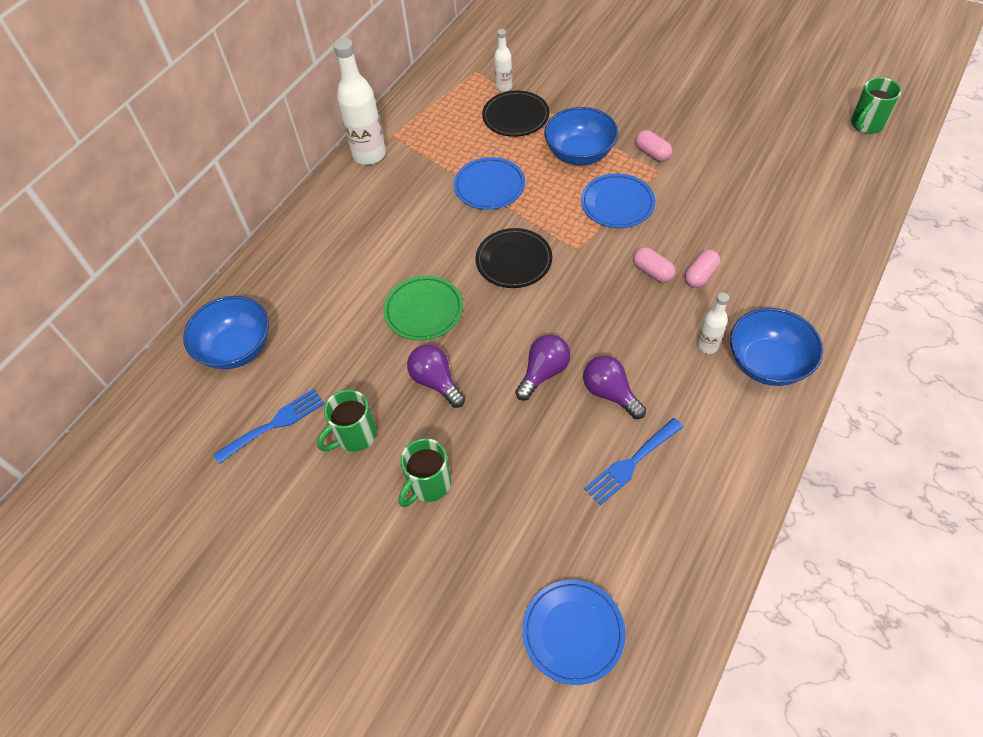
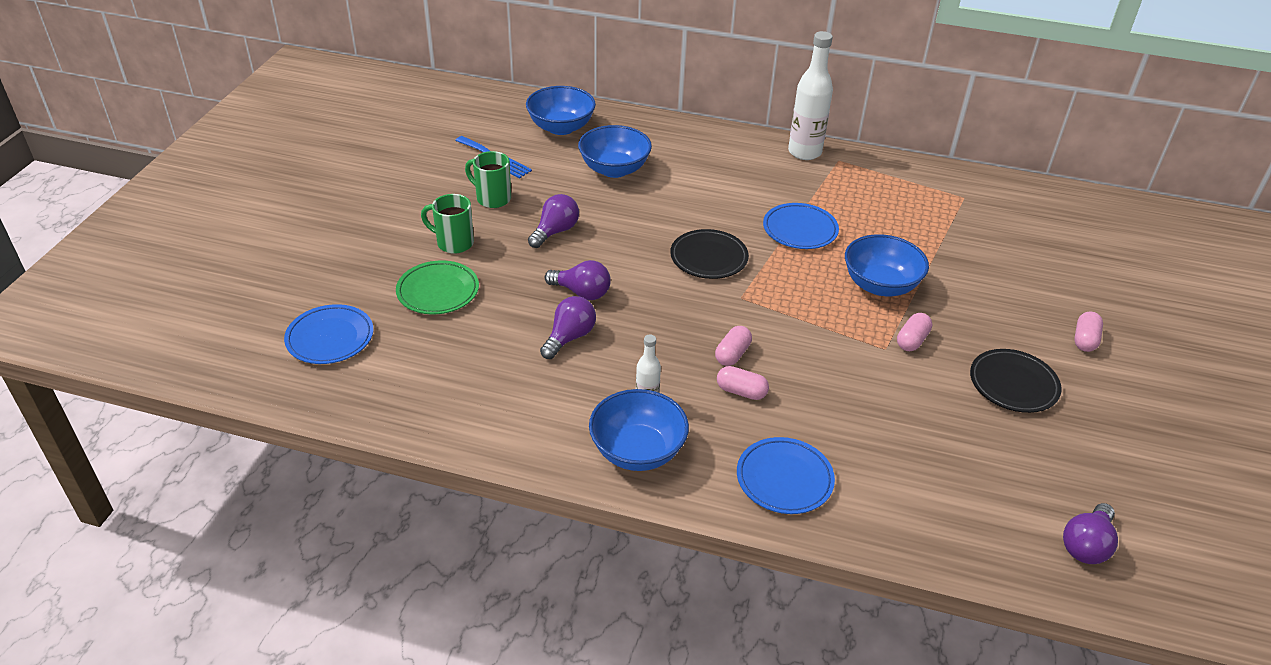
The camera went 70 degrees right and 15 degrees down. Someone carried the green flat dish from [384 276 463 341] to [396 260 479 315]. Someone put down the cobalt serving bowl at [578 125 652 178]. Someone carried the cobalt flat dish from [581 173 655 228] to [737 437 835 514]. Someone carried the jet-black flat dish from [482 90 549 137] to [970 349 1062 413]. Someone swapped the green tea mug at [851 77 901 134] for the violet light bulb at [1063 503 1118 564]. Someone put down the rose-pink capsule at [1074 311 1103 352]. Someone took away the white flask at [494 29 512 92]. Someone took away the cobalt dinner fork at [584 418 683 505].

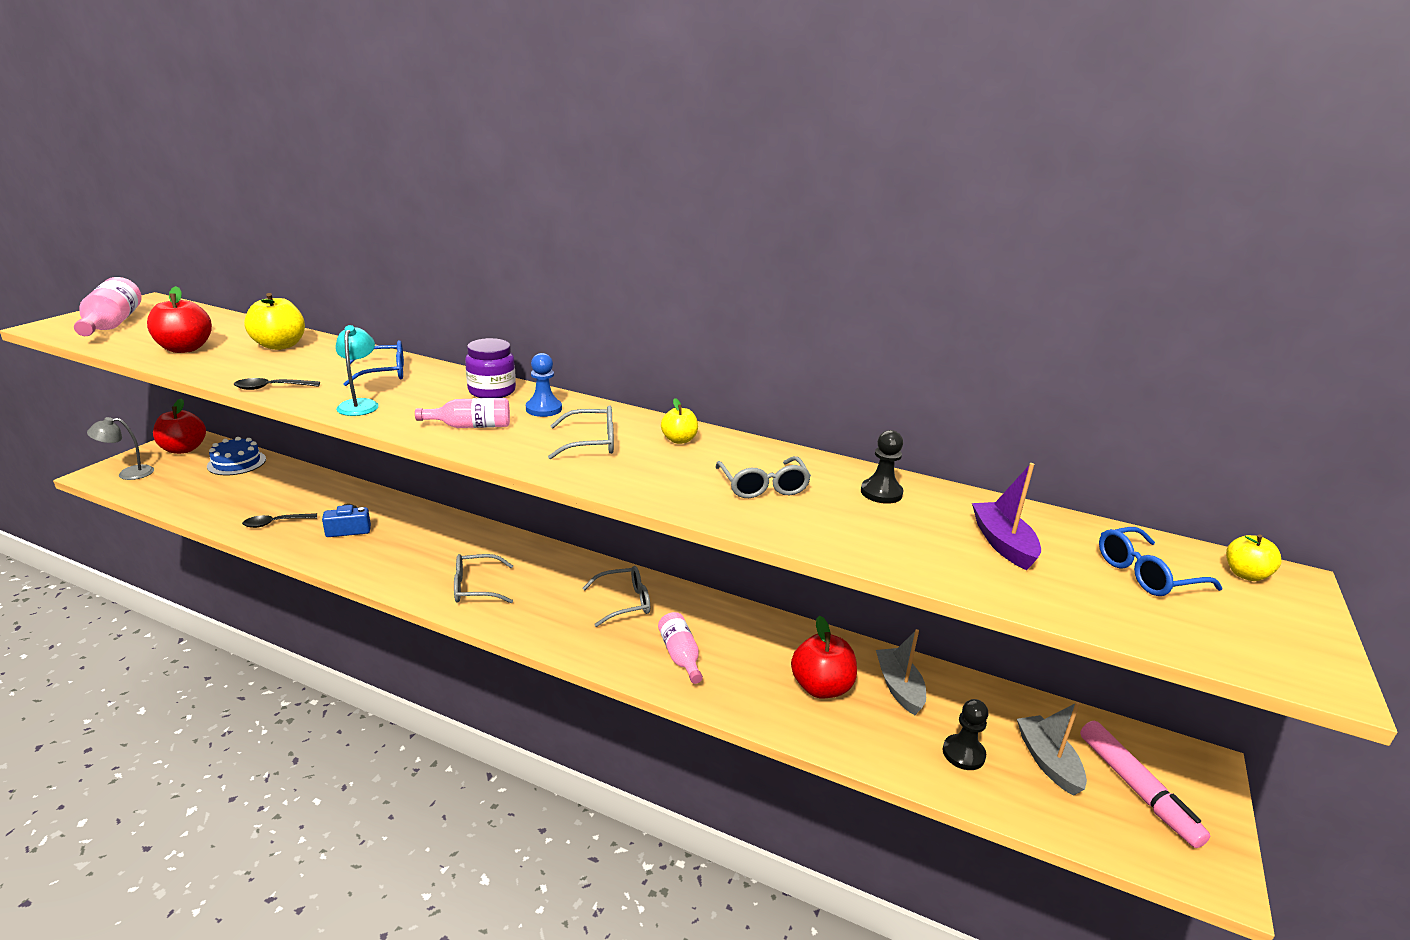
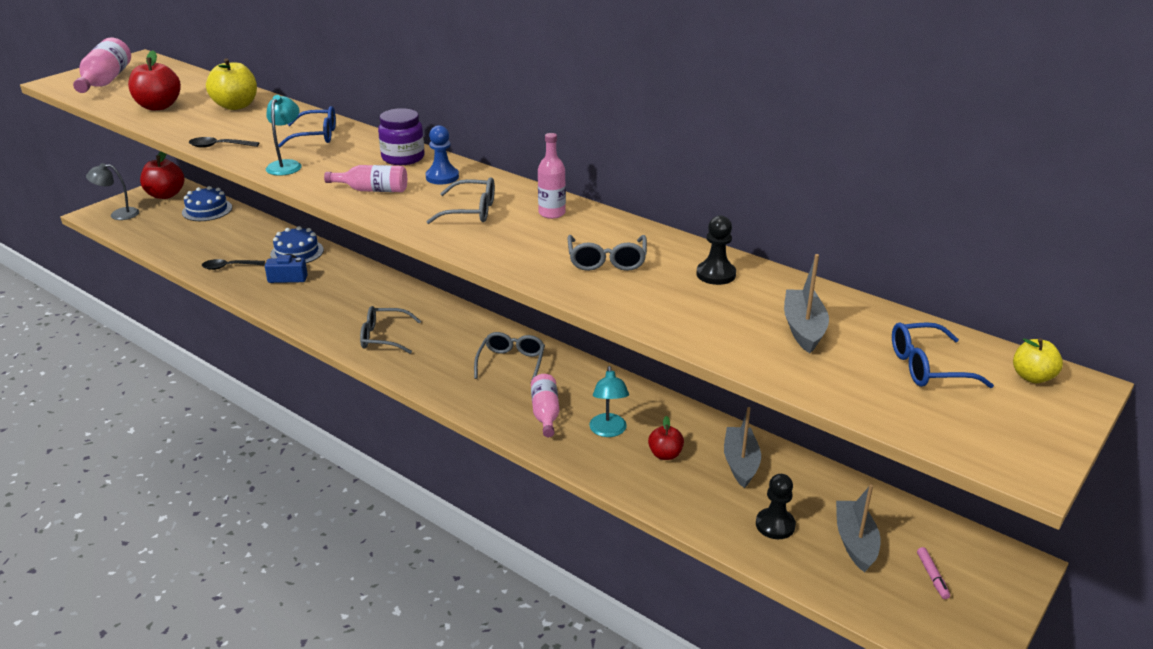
The camera went 15 degrees right and 5 degrees up. Someone put down the cobalt gateau at [270 226 324 263]. Someone rotated the gray glasses at [582 566 650 627] by 75 degrees counterclockwise. Someone swapped the yellow toy apple at [661 398 698 444] for the rose-pink flask at [538 133 566 219]. Someone put down the aqua desk lamp at [589 366 629 437]. Someone scaled the red toy apple at [791 616 857 698] by 0.58. Someone repainted the violet sailboat at [972 463 1041 570], which became the gray sailboat at [784 254 829 353]. Someone scaled the rose-pink marker at [1080 721 1210 848] by 0.44.

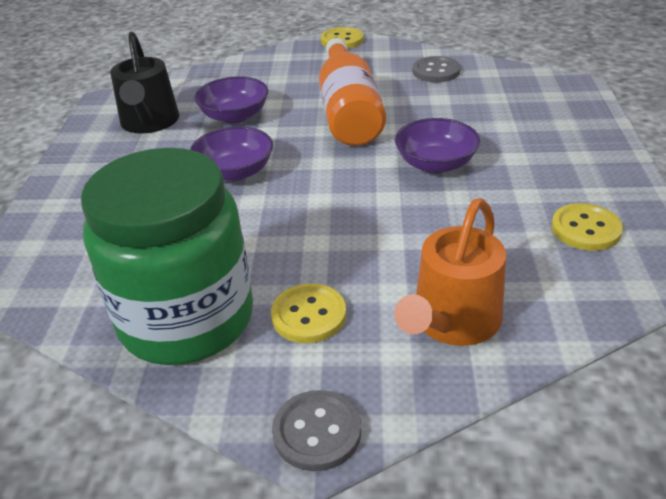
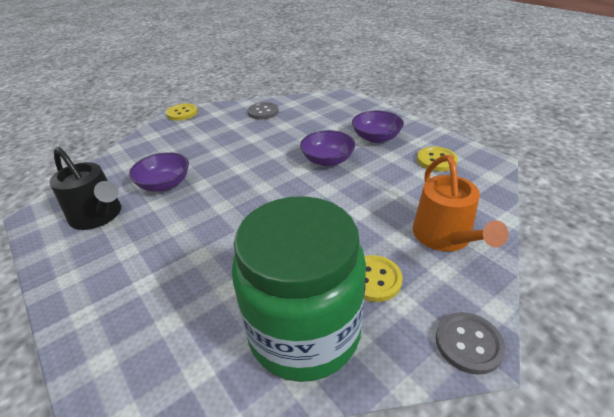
The camera went 40 degrees left and 0 degrees up. Someone carried the violet serving bowl from [190 126 273 181] to [352 110 404 143]. Someone took away the orange flask at [319 38 386 146].

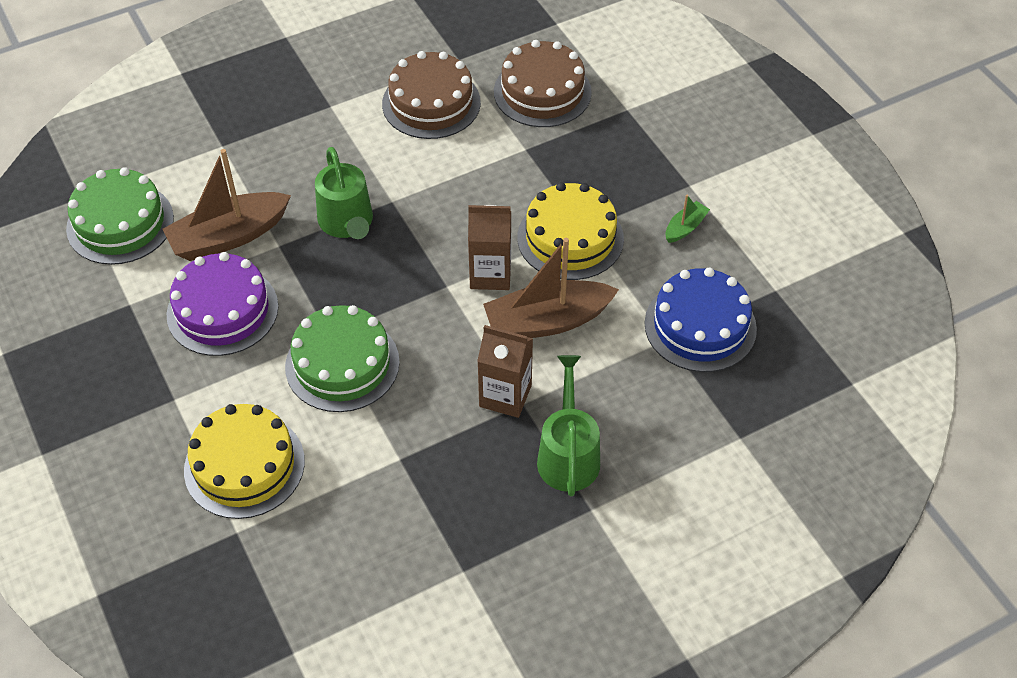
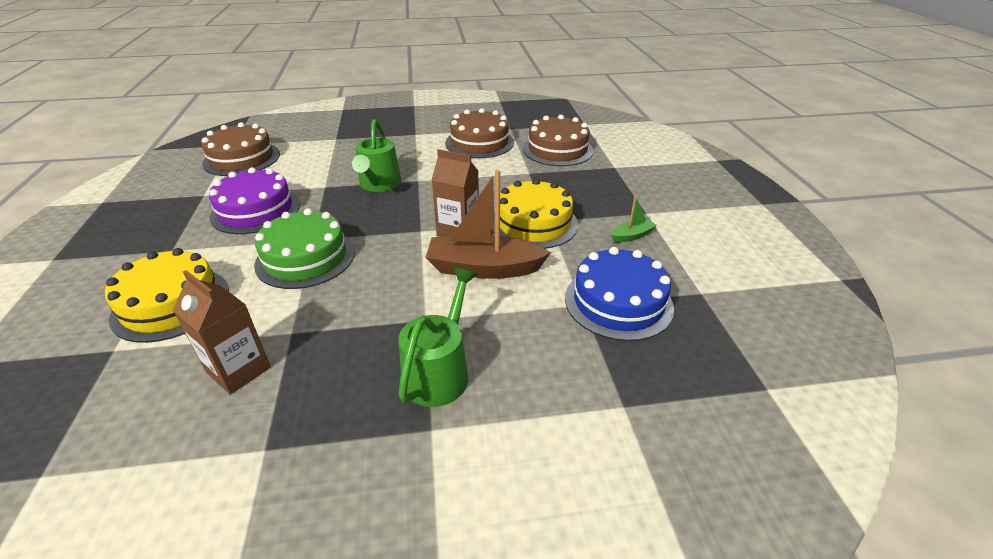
The camera went 20 degrees right and 15 degrees down. Someone carried the brown milk carton from [477 325 533 418] to [173 270 271 394]. Someone repainted the green gateau at [66 167 174 265], which became the brown gateau at [201 122 280 176]. Someone took away the brown sailboat at [162 149 291 261].

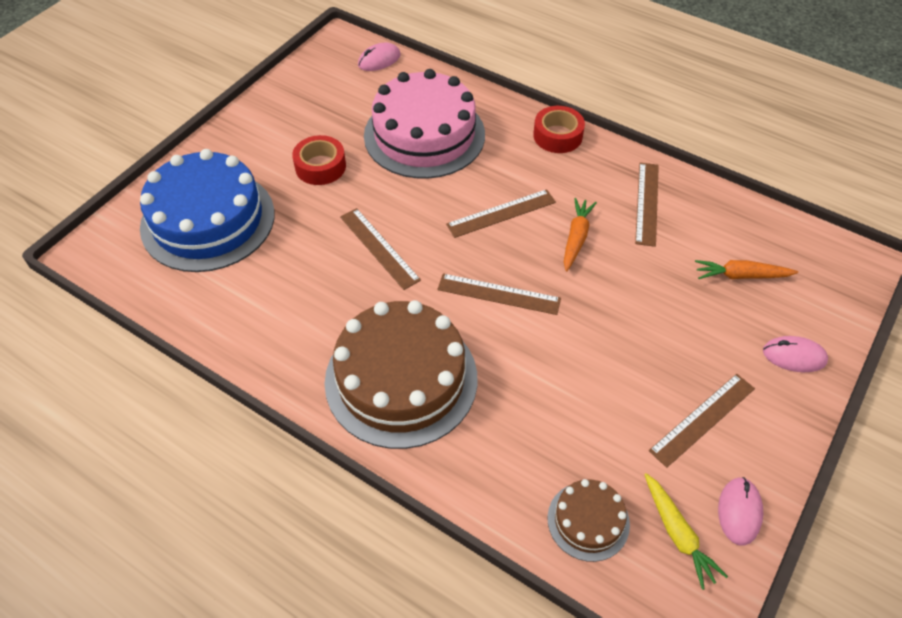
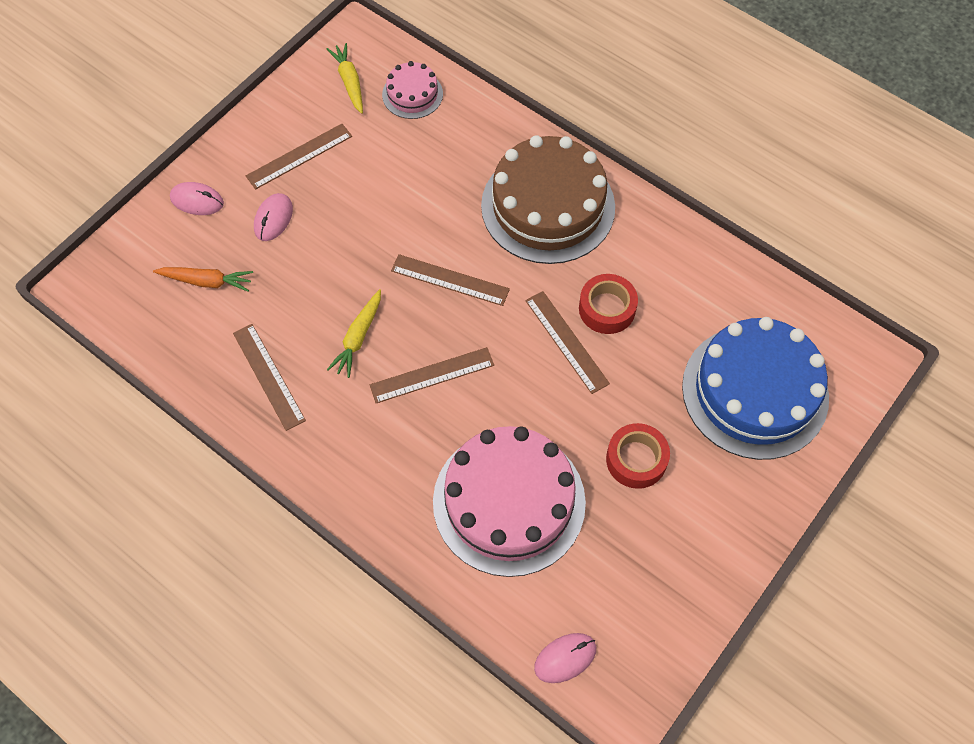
The camera went 175 degrees left and 10 degrees up. Someone rotated the brown straightedge at [635 163 659 247] by 45 degrees counterclockwise. Someone carried the rose-pink PC mouse from [718 477 763 546] to [254 193 293 241]. Someone repainted the orange toy carrot at [564 198 597 272], which became the yellow toy carrot at [327 289 381 378]. Someone repainted the brown gateau at [547 479 630 562], which became the rose-pink gateau at [382 61 443 119]. Someone carried the red roll of tape from [533 106 585 153] to [579 274 638 334].

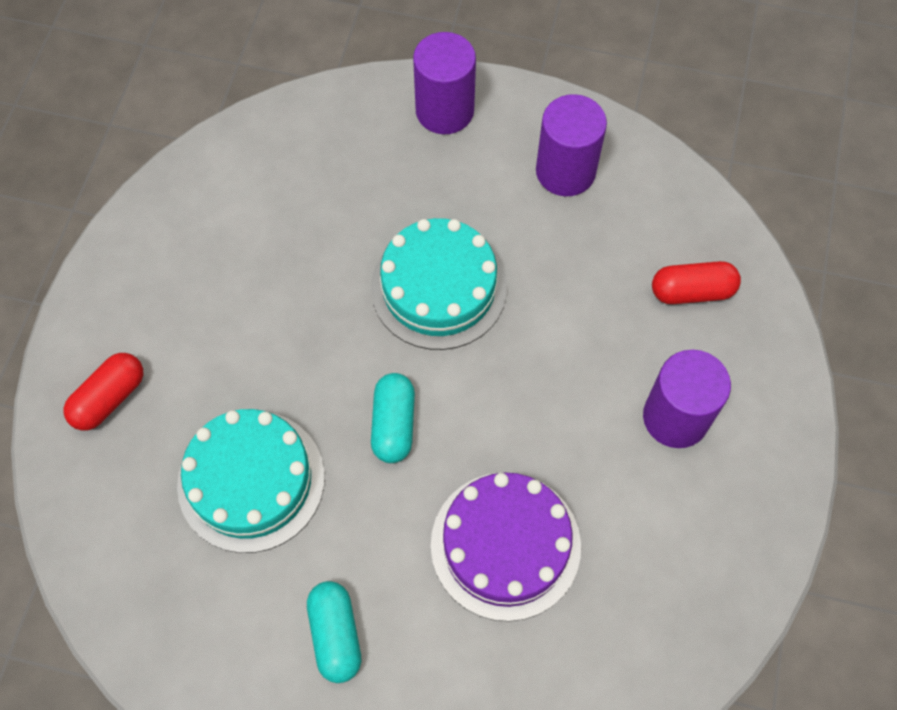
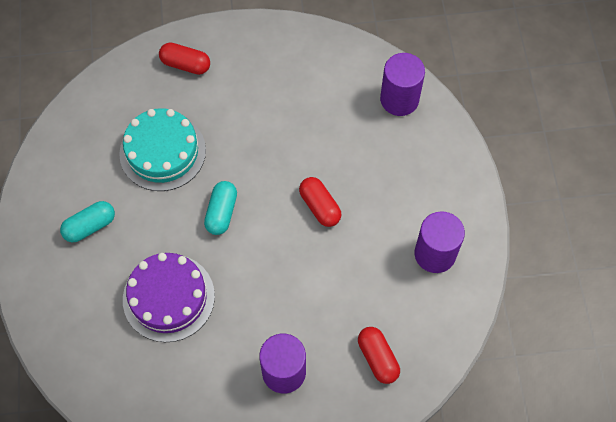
The camera went 70 degrees right and 0 degrees up. Someone rotated the aqua capsule at [371 373 415 463] by 60 degrees counterclockwise. Someone swapped the aqua gateau at [371 218 507 350] for the red capsule at [299 177 341 227]. Someone carried the violet solid cylinder from [413 32 476 134] to [380 53 425 116].

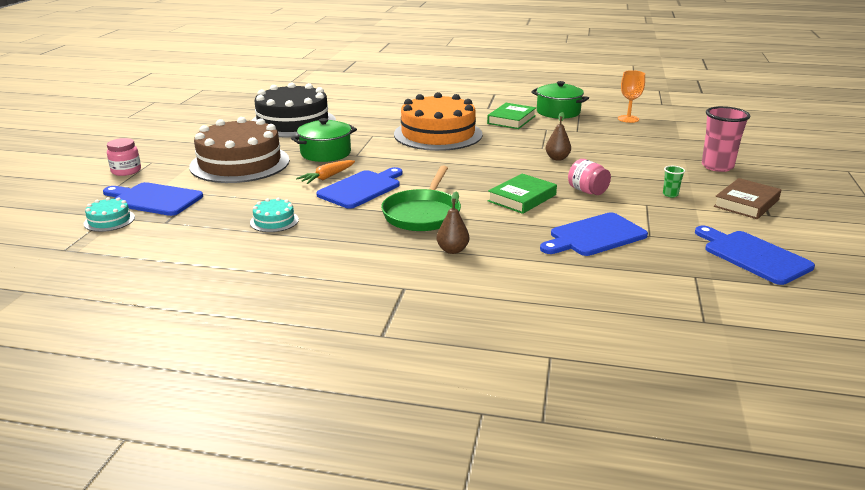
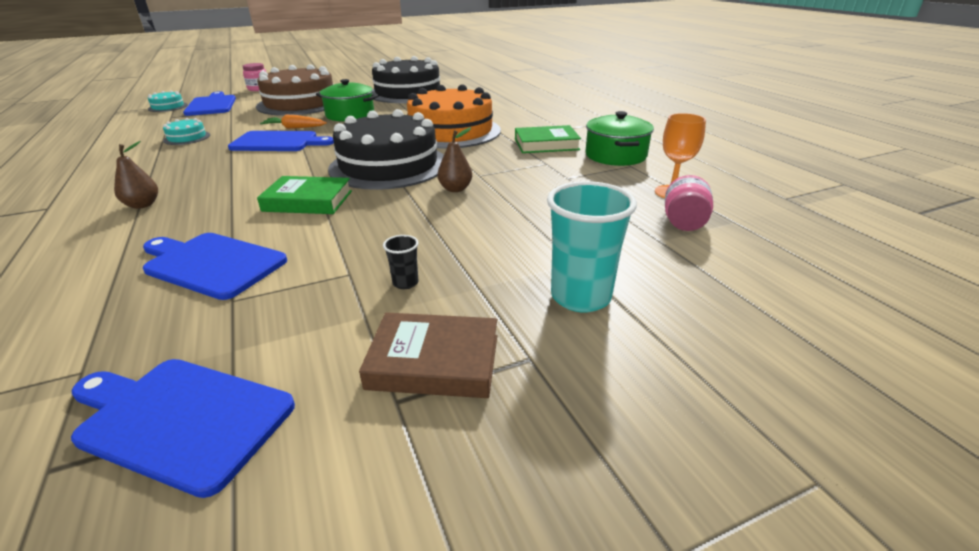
The camera went 55 degrees right and 5 degrees up. Someone rotated the cobalt chopping board at [695 226 815 285] by 90 degrees counterclockwise. Someone put down the jet-black gateau at [328 109 444 190]. Someone repainted the green tumbler at [663 166 685 198], which became the jet-black tumbler at [383 235 419 289]. Someone repainted the rose-pink tumbler at [702 106 750 172], which became the aqua tumbler at [547 181 637 312]. Someone carried the rose-pink jam jar from [568 159 611 195] to [665 175 713 231]. Someone took away the green frying pan at [381 166 461 231].

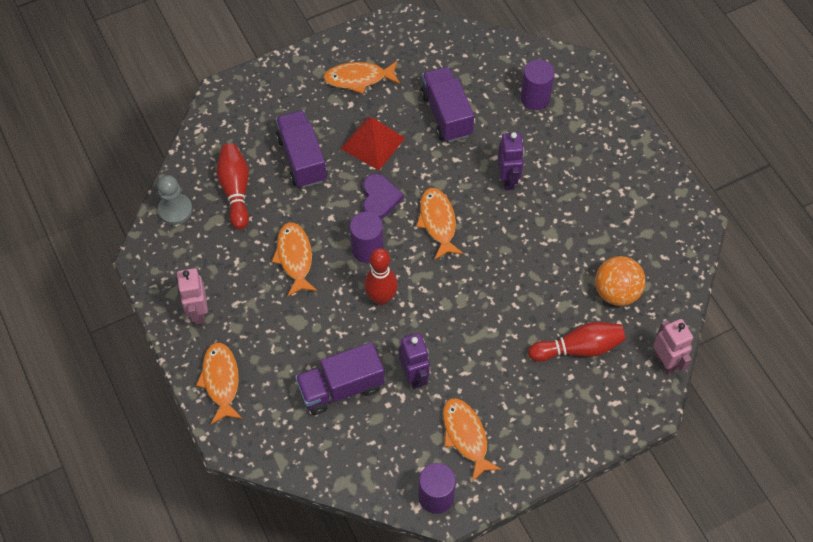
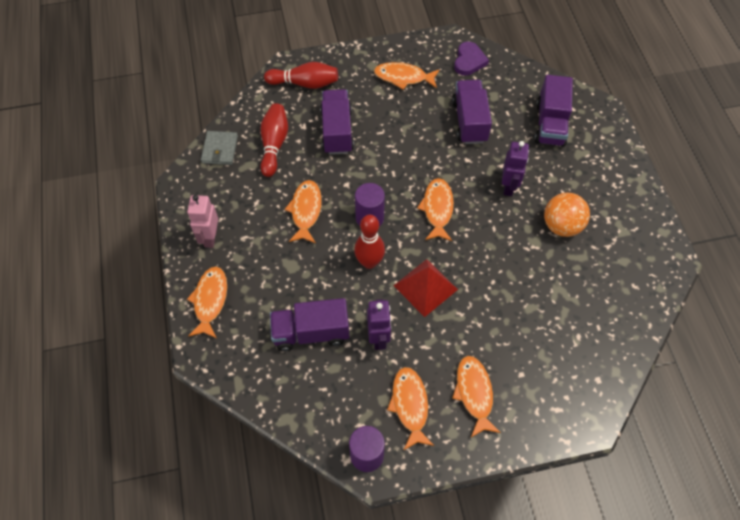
The camera went 15 degrees right and 0 degrees up. Someone swapped the gray pawn at [157 175 193 225] for the gray billfold at [201 131 238 165]. Someone carried the red bowling pin from [528 322 625 362] to [264 62 338 89]. Someone carried the red pyramid from [340 117 405 170] to [393 259 458 317]. Someone put down the orange toy fish at [452 356 501 437]. Someone carried the violet heart from [363 174 404 219] to [454 42 489 76]. Someone swapped the violet solid cylinder at [520 59 555 110] for the violet toy truck at [534 75 573 147]. Someone carried the orange sphere from [595 256 646 306] to [544 193 590 237]. Someone took away the rose-pink robot figure at [653 319 693 375].

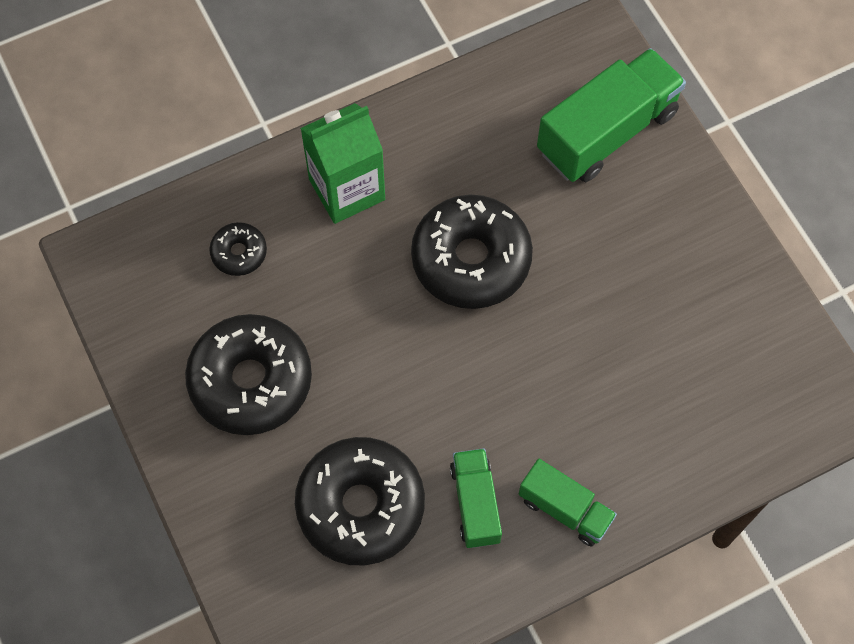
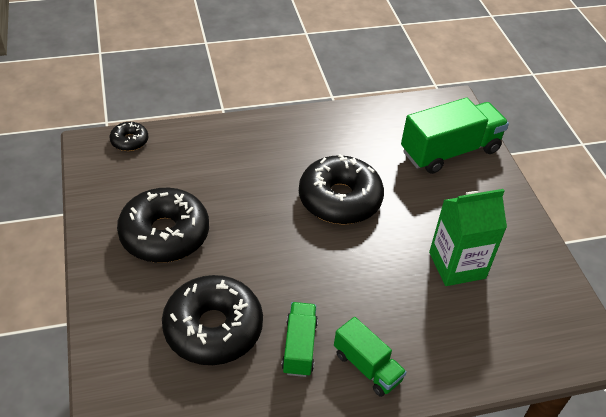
The camera went 10 degrees right and 20 degrees down. Someone carried the jet-black doughnut from [209 222 267 276] to [110 122 148 151]. Someone carried the green milk carton from [300 103 385 224] to [429 189 507 286].

